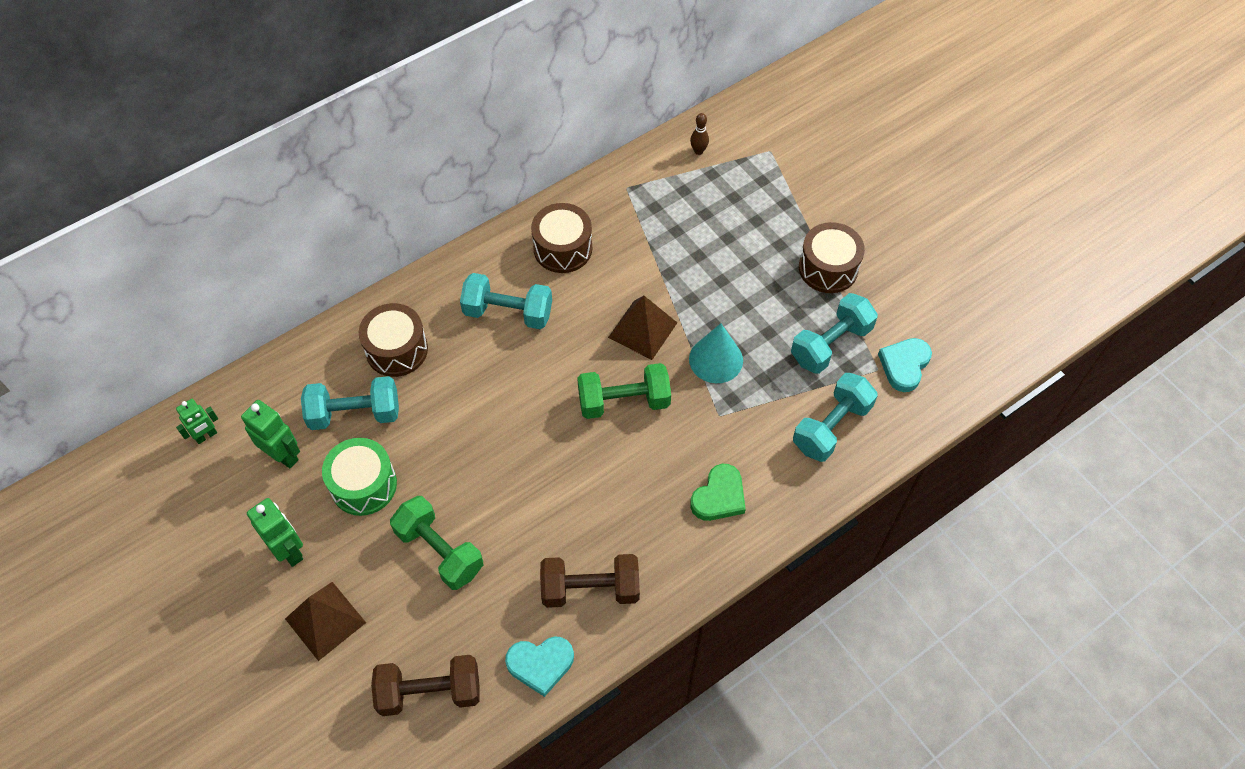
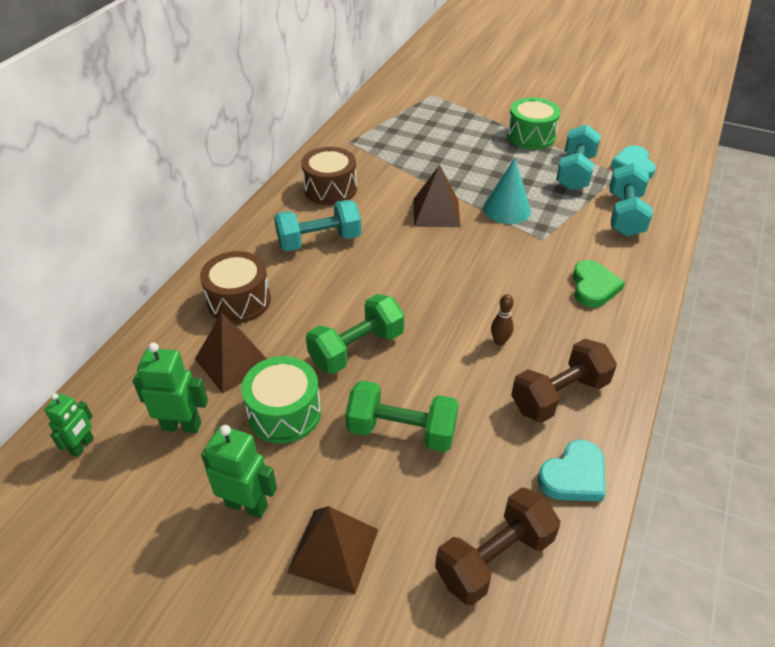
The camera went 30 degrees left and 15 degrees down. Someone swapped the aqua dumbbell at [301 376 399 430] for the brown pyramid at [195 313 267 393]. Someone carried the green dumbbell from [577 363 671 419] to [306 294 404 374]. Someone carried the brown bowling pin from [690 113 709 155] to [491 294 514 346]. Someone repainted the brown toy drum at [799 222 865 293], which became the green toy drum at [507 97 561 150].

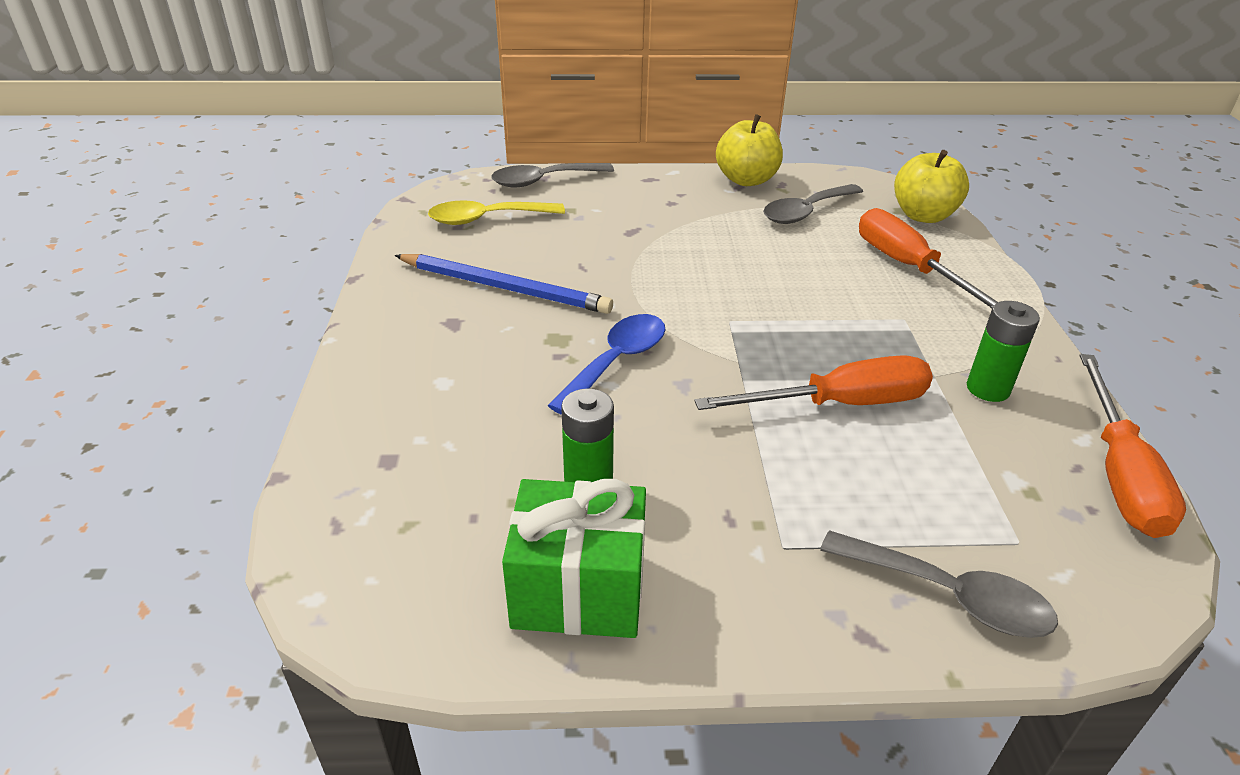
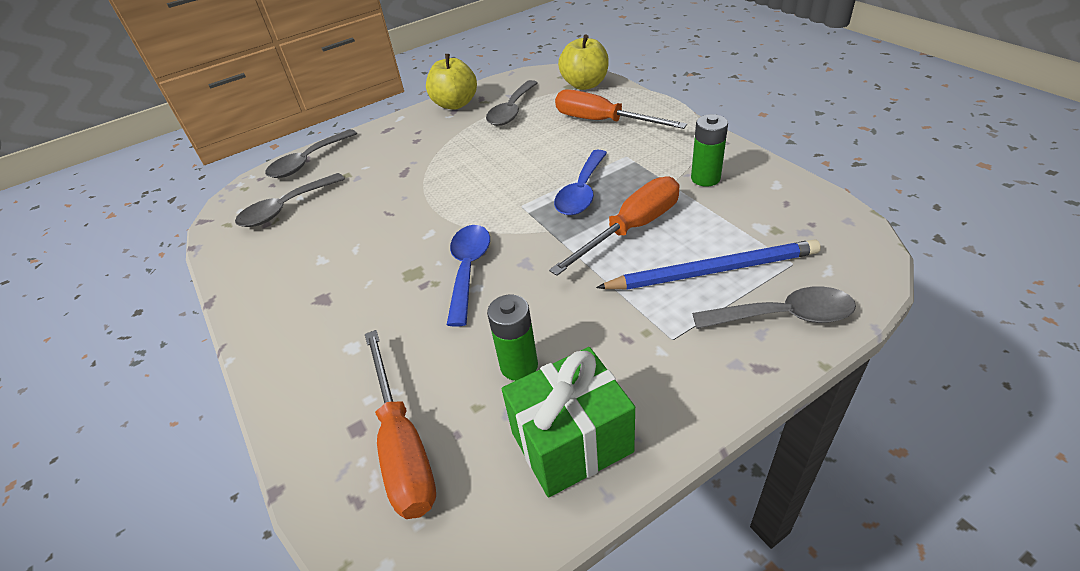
The camera went 25 degrees left and 5 degrees up. Someone repainted the yellow spoon at [428 200 565 225], which became the gray spoon at [235 173 345 227]. Someone carried the orange flat screwdriver from [1079 354 1186 538] to [365 330 436 519]. Someone put down the cobalt spoon at [554 150 607 215]. Someone carried the cobalt pencil from [394 254 613 314] to [596 239 821 290].

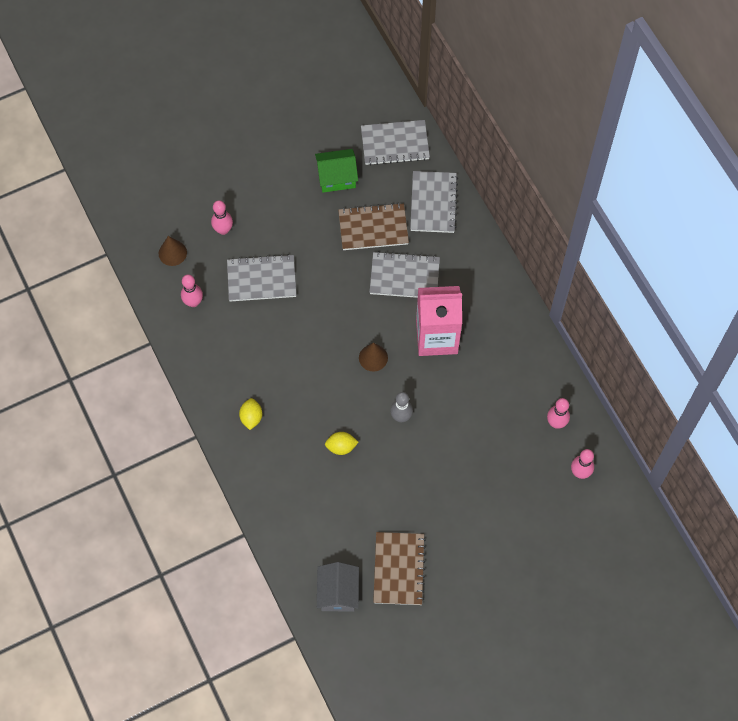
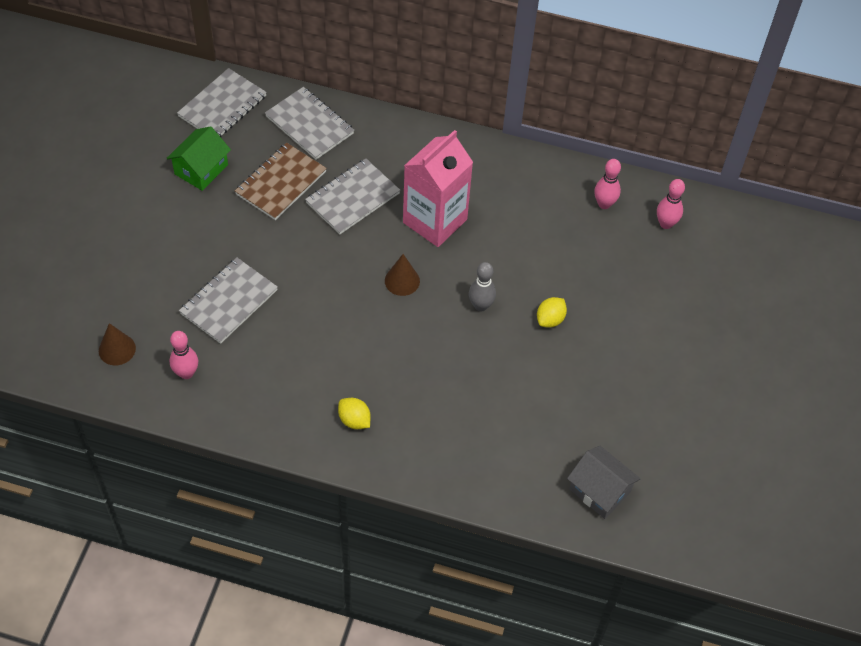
The camera went 50 degrees left and 10 degrees down. Someone carried the yellow toy lemon from [325 432 358 455] to [537 297 567 328]. Someone took away the rose-pink bowling pin at [211 200 233 235]. Someone took away the brown notepad at [373 532 426 605].

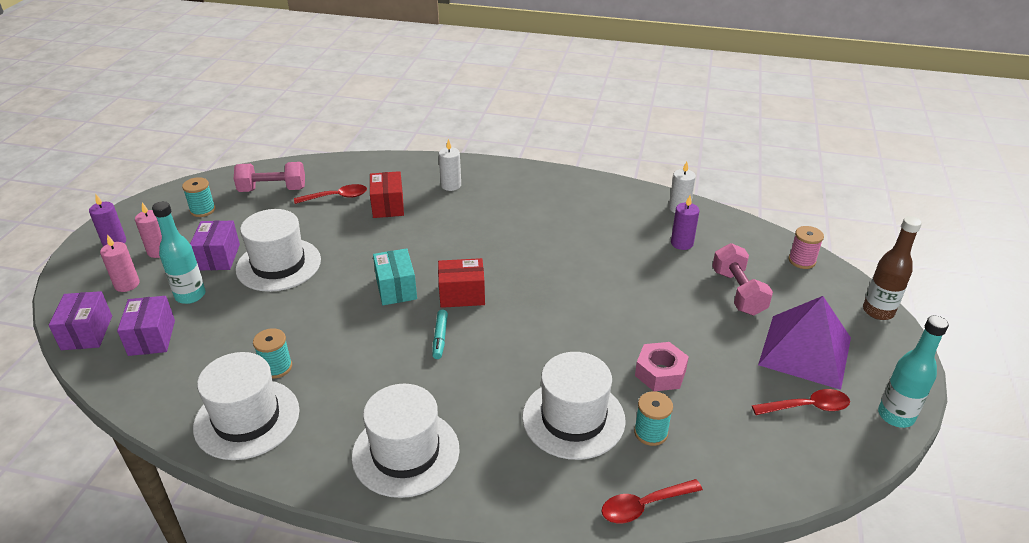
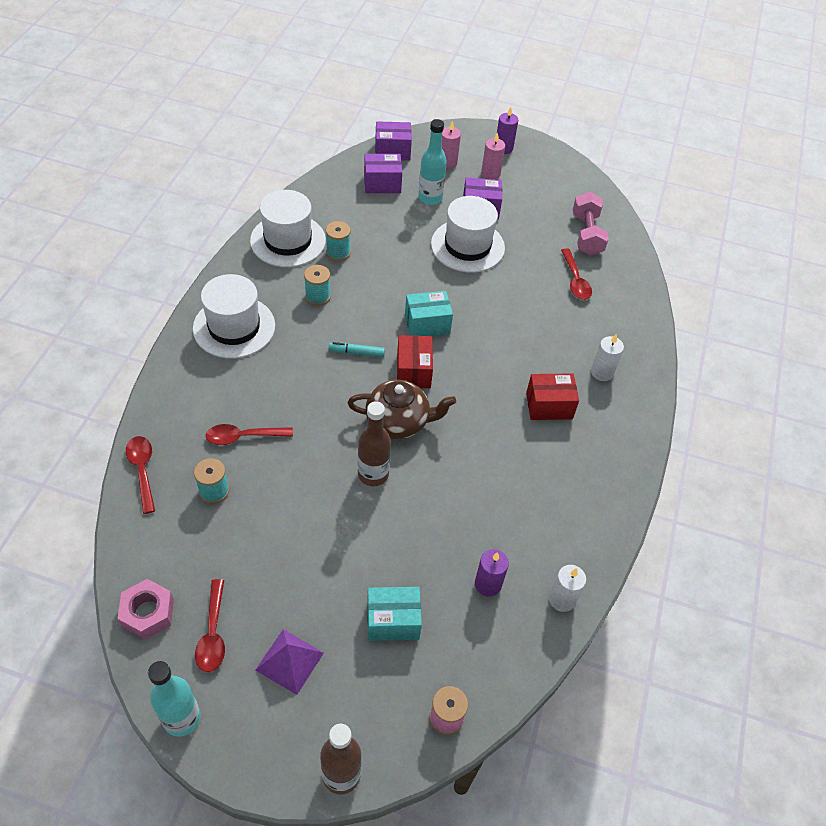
The camera went 90 degrees right and 15 degrees up. Someone carried the rose-pink nut from [635 342 689 391] to [117 579 174 640]. Someone swapped the white tall hat at [522 352 626 460] for the red spoon at [206 424 293 445]. Someone scaled the violet pyramid at [758 296 851 390] by 0.57. Someone carried the aqua spool from [182 177 216 217] to [304 265 331 306]. Someone put down the brown china teapot at [348 380 456 439]. Someone put down the brown flask at [358 401 391 486]. Someone swapped the rose-pink dumbbell at [712 243 773 315] for the aqua box at [367 587 422 641]. Someone carried the red box from [370 171 404 218] to [526 374 579 420].

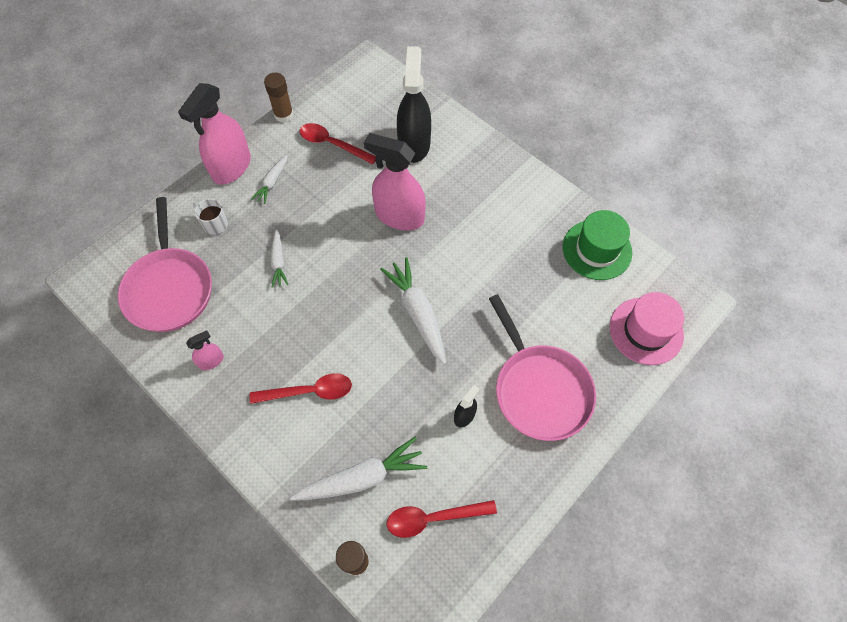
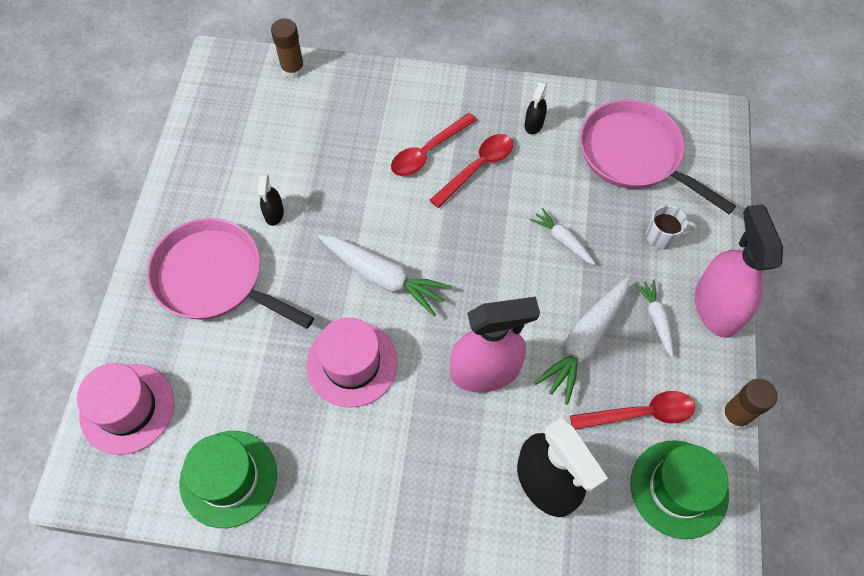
The camera went 145 degrees right and 0 degrees up. Someone put down the rose-pink tall hat at [306 318 398 408]. Someone carried the red spoon from [386 500 497 538] to [430 134 513 208]. Someone repainted the rose-pink spray cleaner at [186 330 224 370], which became the jet-black spray cleaner at [525 82 547 134]. Someone carried the white toy carrot from [290 437 427 501] to [534 278 629 404]. Someone put down the green tall hat at [631 440 729 539].

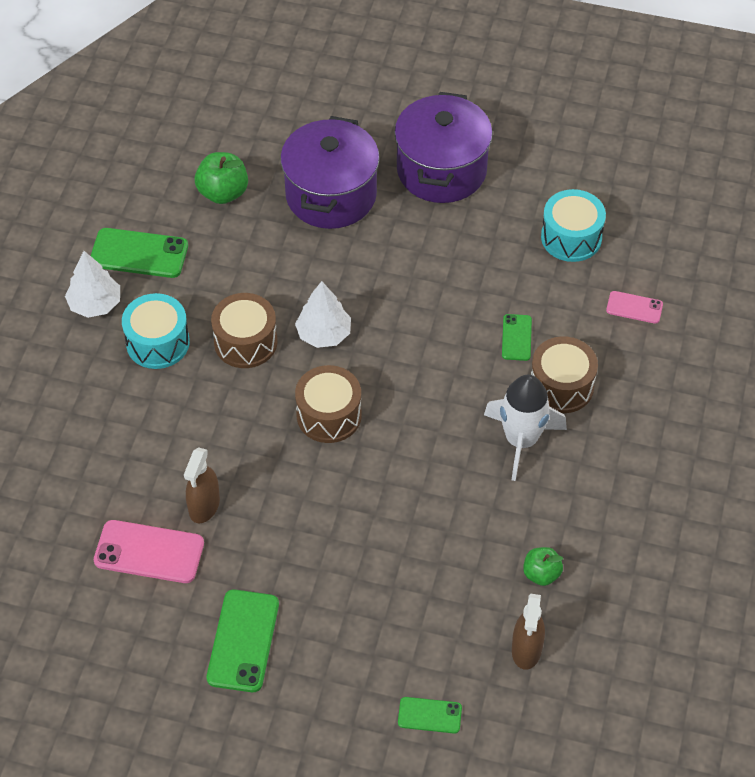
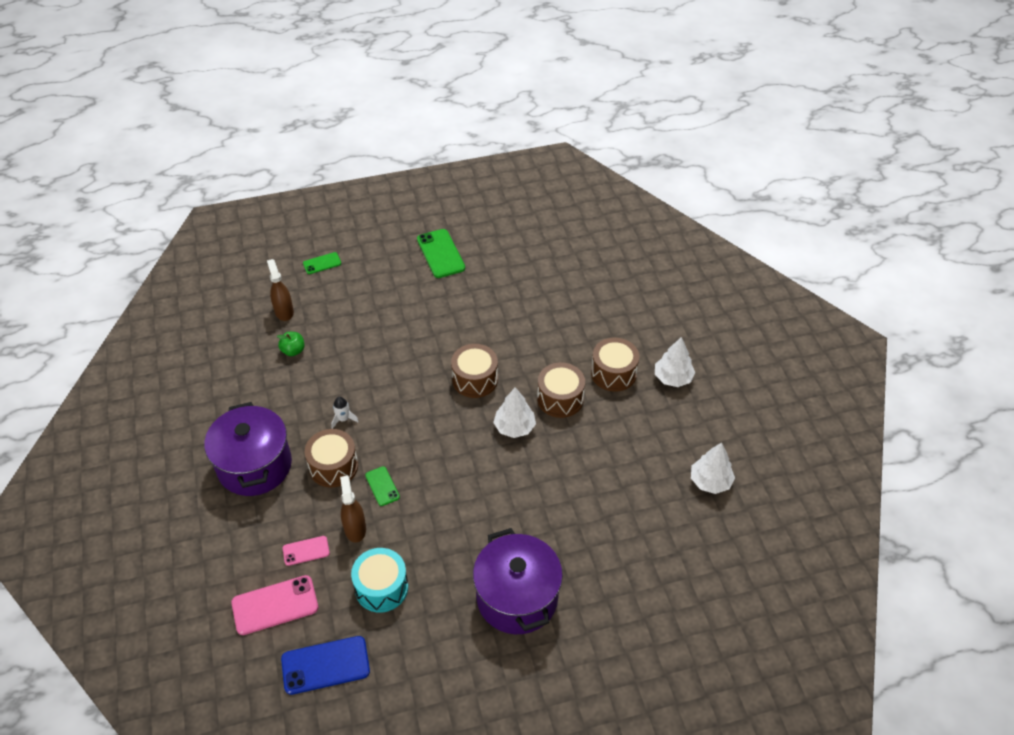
The camera went 150 degrees right and 5 degrees down. Someone carried the violet stockpot from [280 116 380 229] to [204 402 292 496]. Someone carried the rose-pink phone from [94 520 204 583] to [231 575 318 635]. Someone put down the cobalt phone at [281 636 370 695]. Someone scaled the white spaceship at [484 375 567 481] by 0.45. Someone carried the brown spray cleaner from [184 447 220 524] to [340 476 366 543]. Someone repainted the aqua toy drum at [122 293 190 369], which became the brown toy drum at [591 338 639 392]. Someone put down the white toy tree at [691 443 735 494]. Someone took away the green phone at [91 228 188 278]. Someone took away the green toy apple at [195 152 248 204].

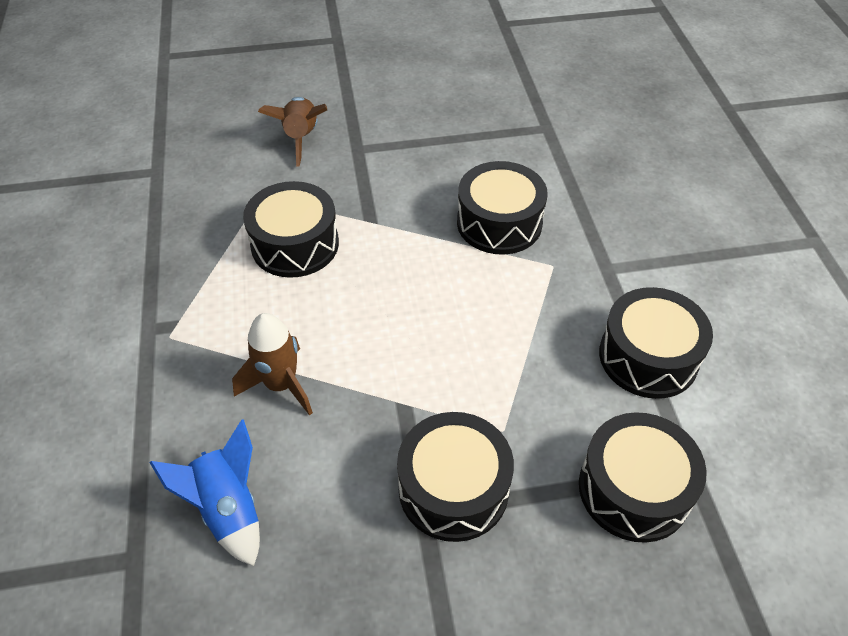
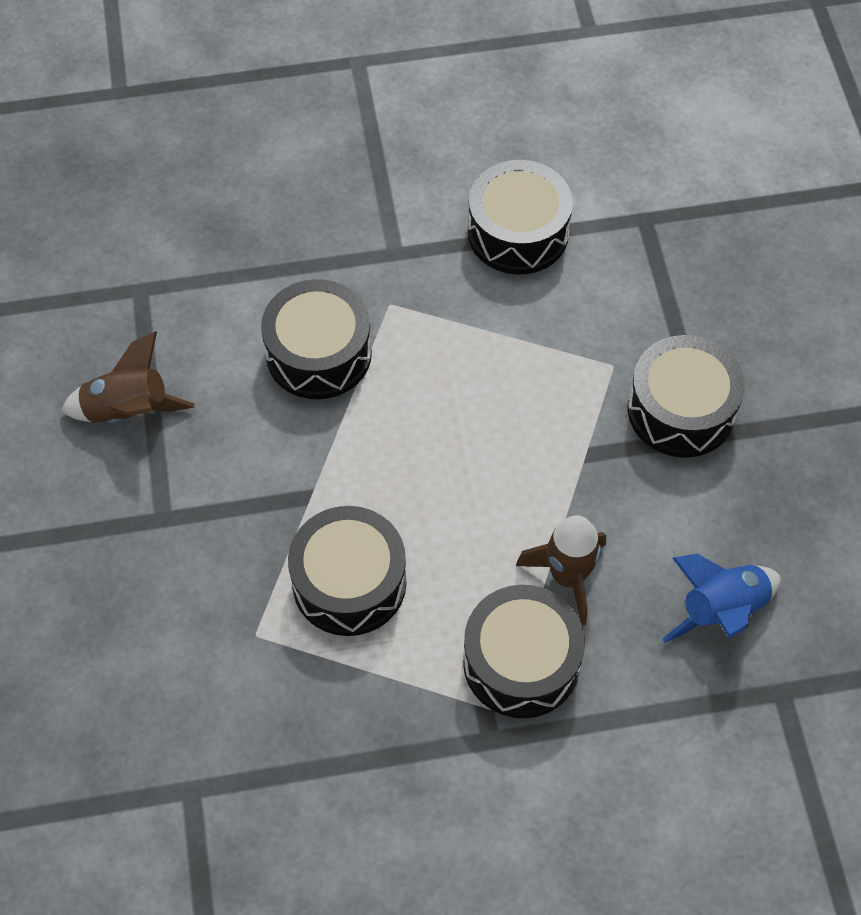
The camera went 90 degrees left and 10 degrees up. Someone carried the brown spaceship from [258 97 327 167] to [61 332 195 423]. Someone carried the jet-black toy drum from [579 412 707 543] to [463 585 585 718].

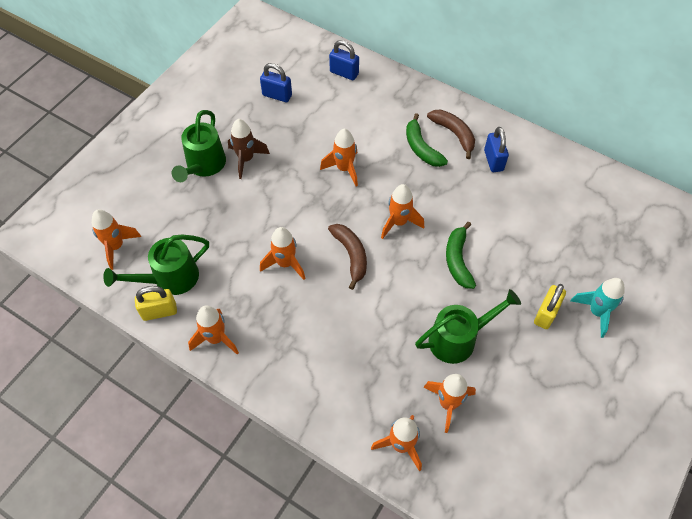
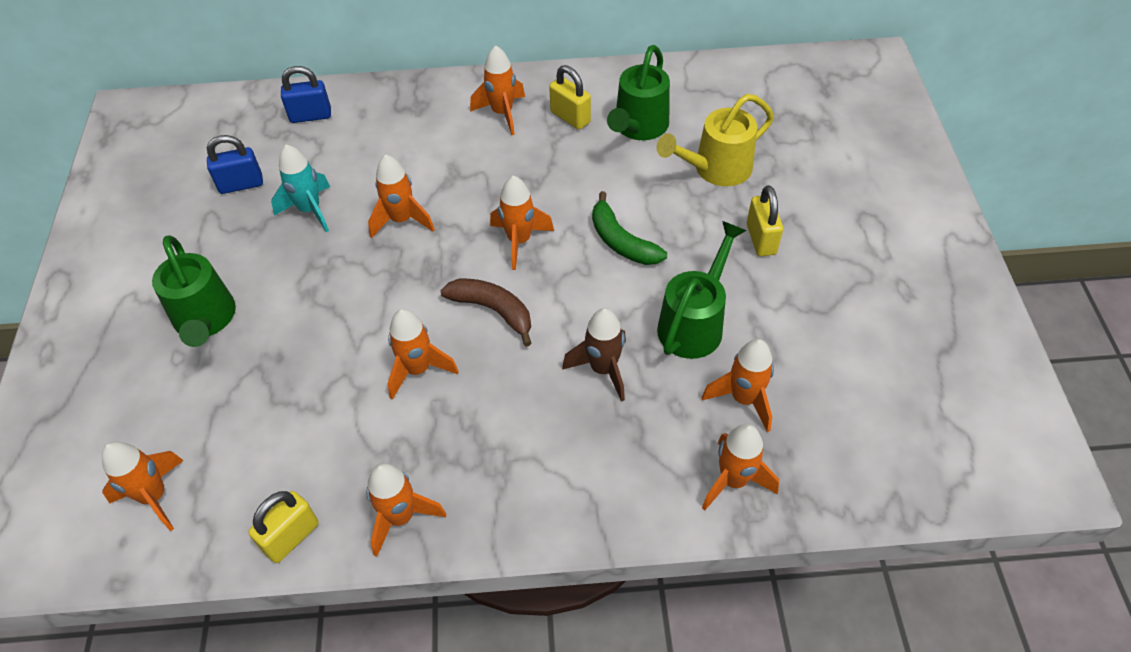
The camera went 35 degrees left and 5 degrees down. Someone carried the aqua spaceship from [571 278 625 338] to [271 145 330 232]. Someone swapped the brown toy banana at [427 110 475 159] for the orange spaceship at [470 45 525 135]. Someone repainted the cobalt lock at [484 127 509 172], which became the yellow lock at [549 65 591 130]. Someone carried the brown spaceship from [228 119 270 179] to [562 308 626 402]. Someone carried the green watering pot from [103 234 209 295] to [607 45 670 140]. Someone put down the yellow watering pot at [657 94 774 186]. Someone took away the green toy banana at [406 113 448 167].

